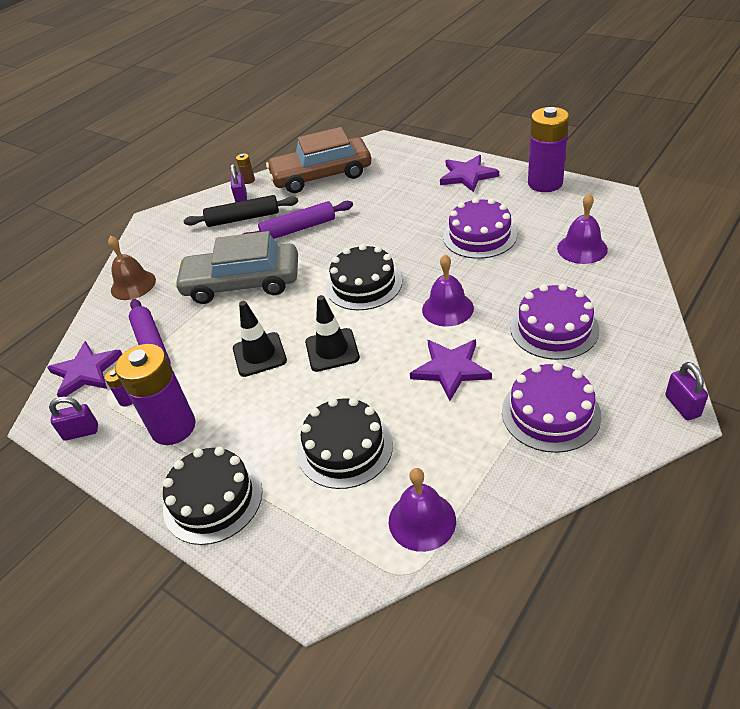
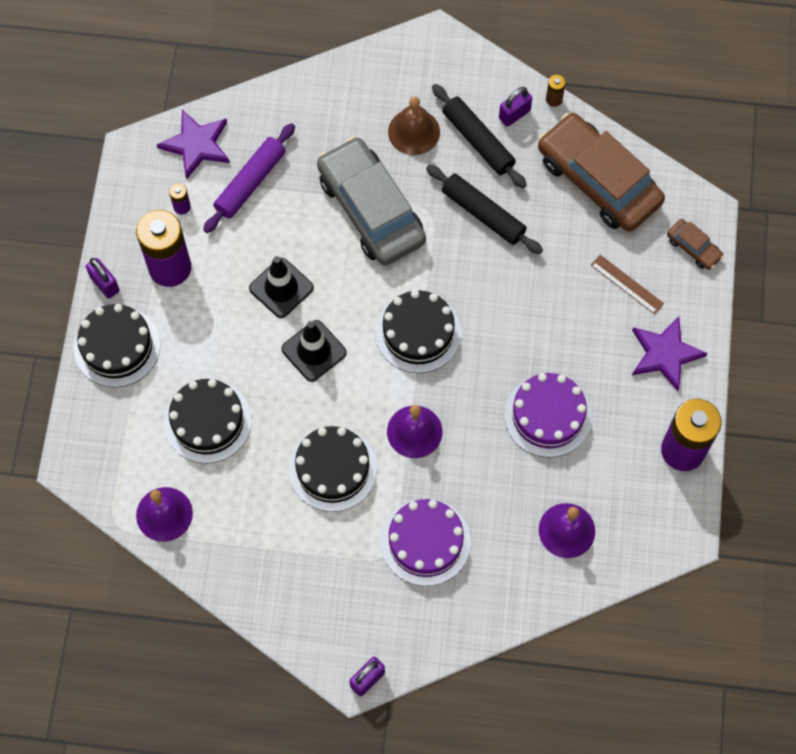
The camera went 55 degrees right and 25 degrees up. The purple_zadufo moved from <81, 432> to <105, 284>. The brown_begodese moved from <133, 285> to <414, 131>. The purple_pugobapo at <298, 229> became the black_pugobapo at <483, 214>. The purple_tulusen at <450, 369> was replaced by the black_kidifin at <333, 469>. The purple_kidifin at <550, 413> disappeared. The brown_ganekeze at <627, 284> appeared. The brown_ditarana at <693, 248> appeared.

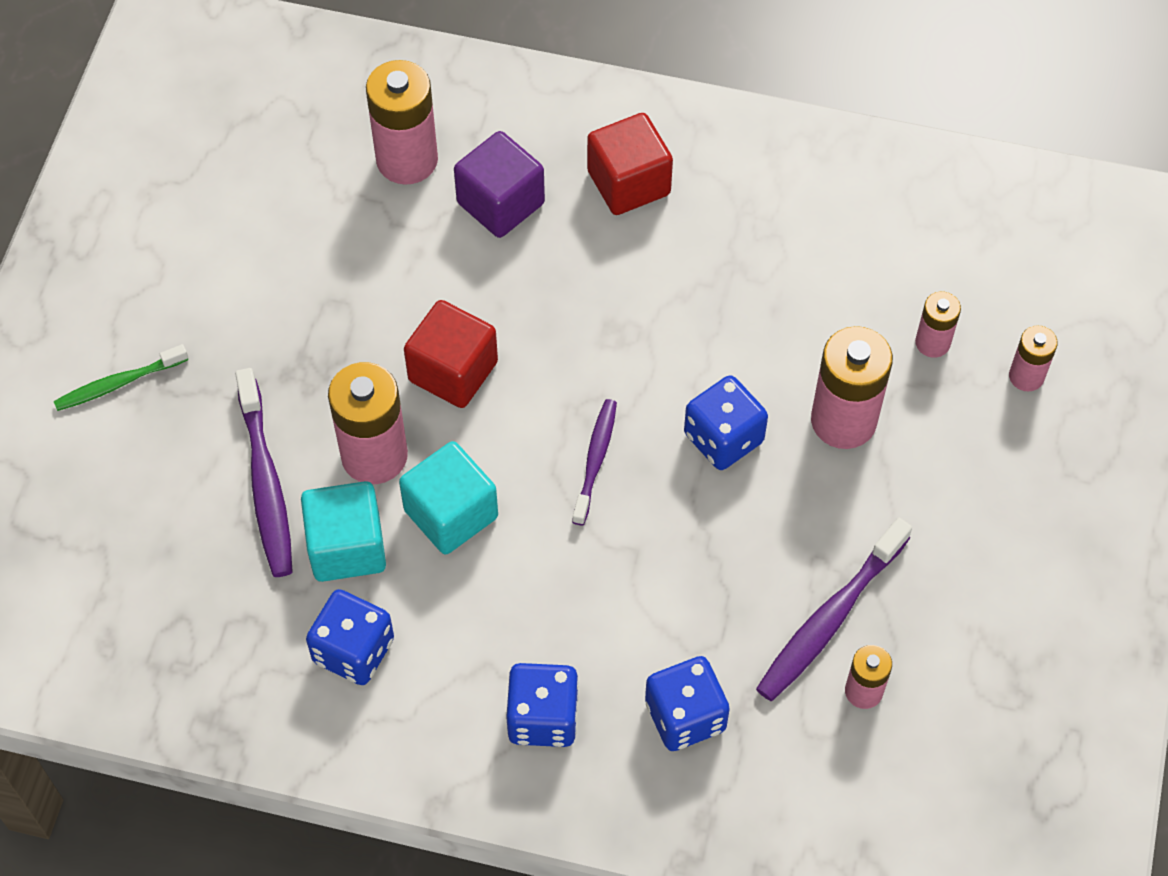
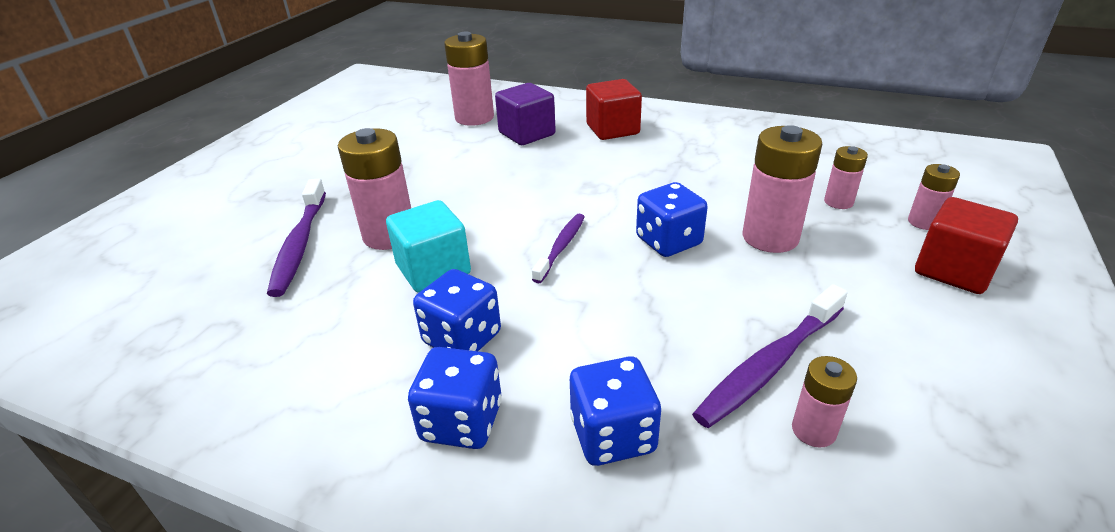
The camera went 10 degrees right and 25 degrees down. The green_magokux at <118, 383> disappeared. The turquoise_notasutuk at <347, 547> disappeared. The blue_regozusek moved from <353, 650> to <462, 338>. The red_notasutuk moved from <453, 371> to <953, 270>.

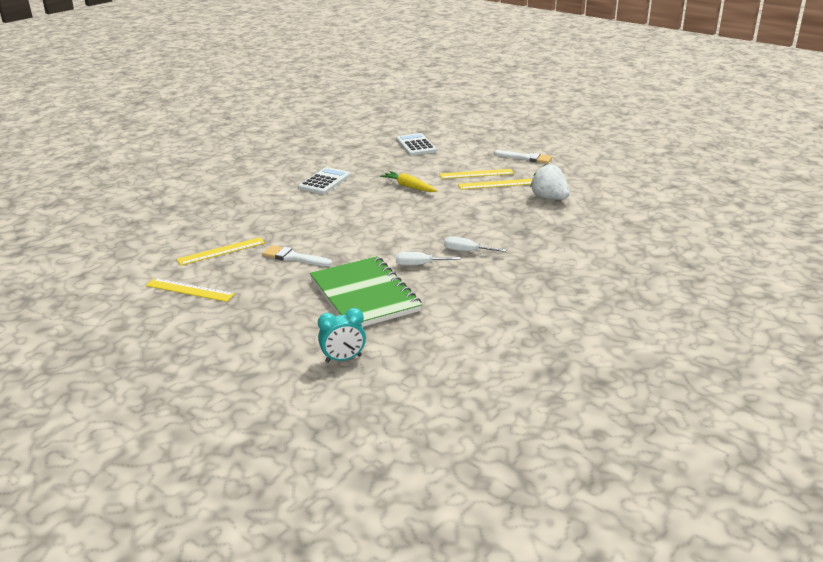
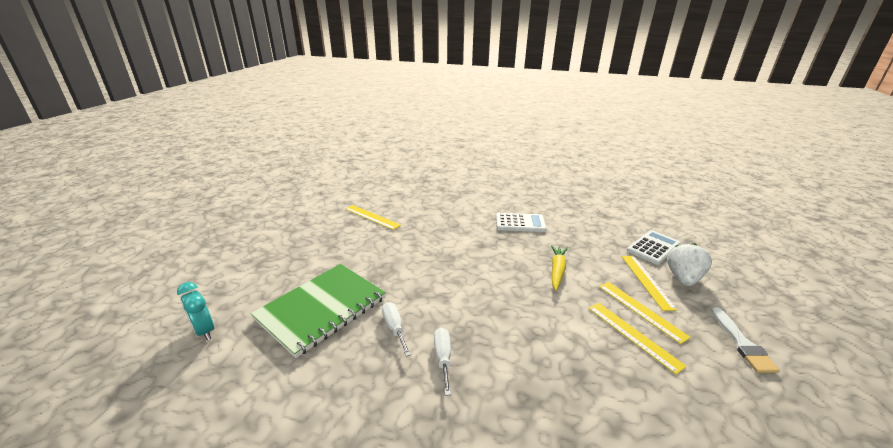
The camera went 65 degrees right and 0 degrees up. The yellow_ganekeze moved from <190, 290> to <647, 281>. The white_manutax at <294, 257> disappeared. The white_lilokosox moved from <549, 198> to <683, 278>.

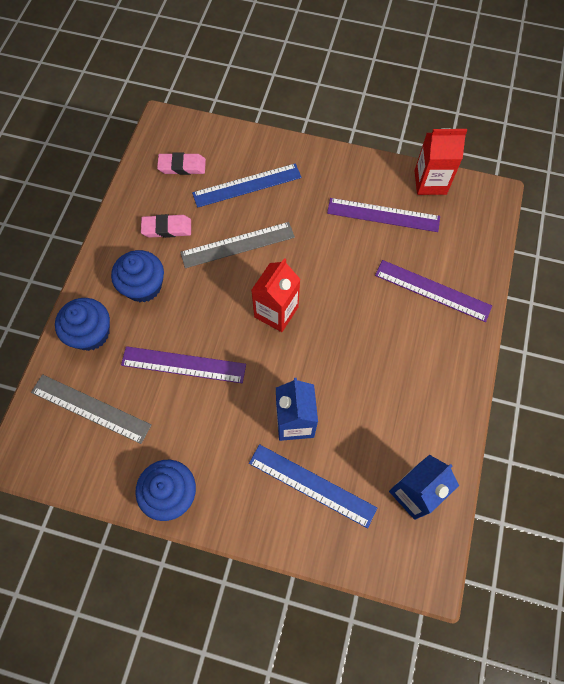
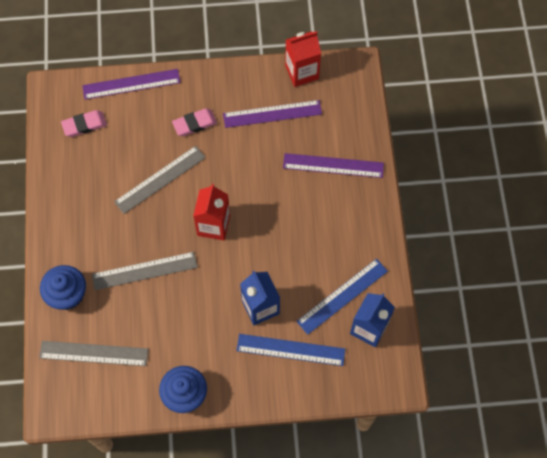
The camera went 20 degrees left and 0 degrees up. The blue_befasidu at <143, 286> disappeared. The purple_ganekeze moved from <183, 365> to <131, 84>. The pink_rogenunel moved from <167, 228> to <195, 124>. The blue_ganekeze moved from <247, 185> to <342, 296>. The grey_ganekeze at <144, 271> appeared.

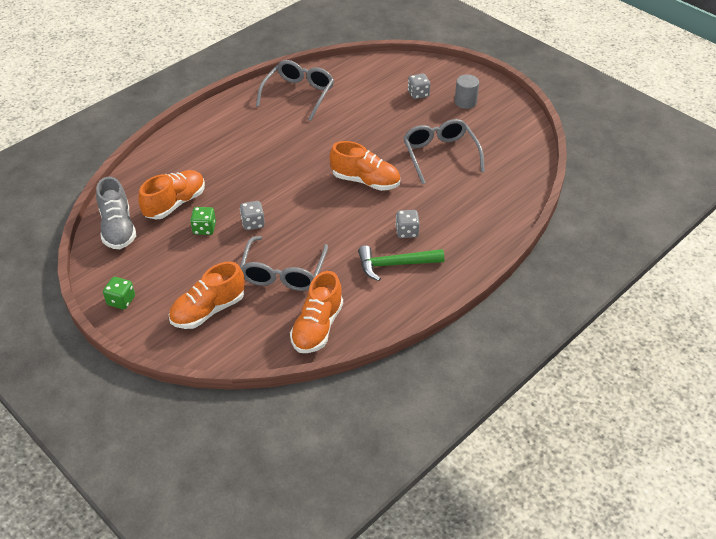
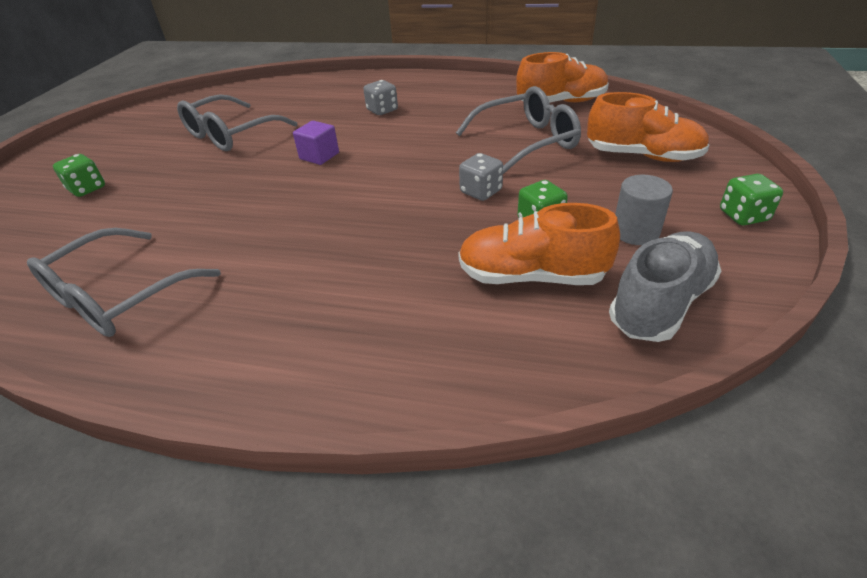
The camera went 120 degrees left and 5 degrees down. The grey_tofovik at <299, 94> turned 45 degrees counterclockwise. The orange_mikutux at <365, 181> was replaced by the purple_notasutuk at <319, 156>. The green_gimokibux at <395, 265> disappeared. The grey_regozusek at <418, 94> became the green_regozusek at <87, 189>. The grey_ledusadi moved from <465, 102> to <635, 232>.

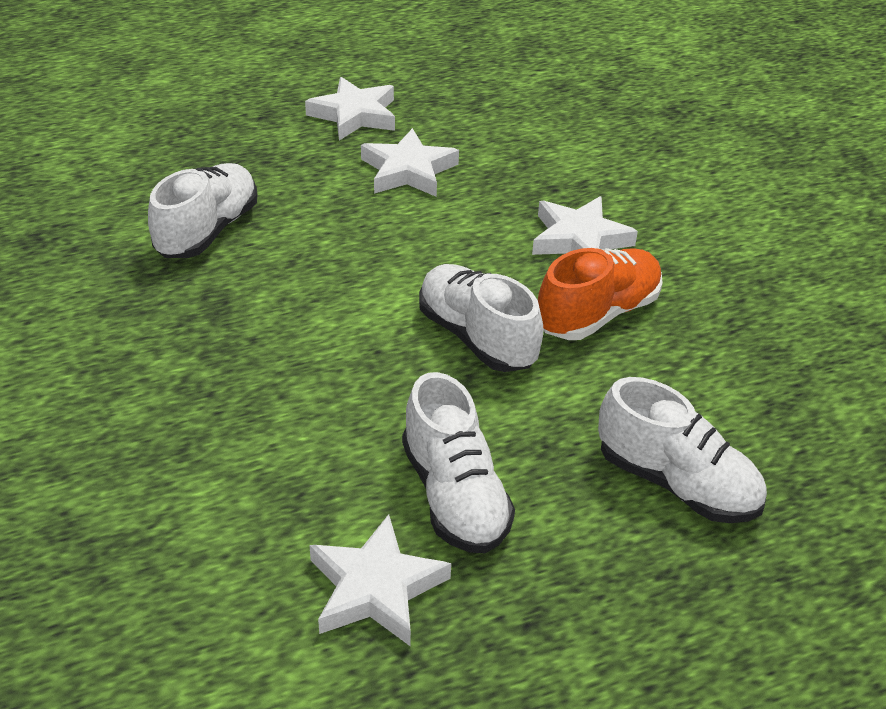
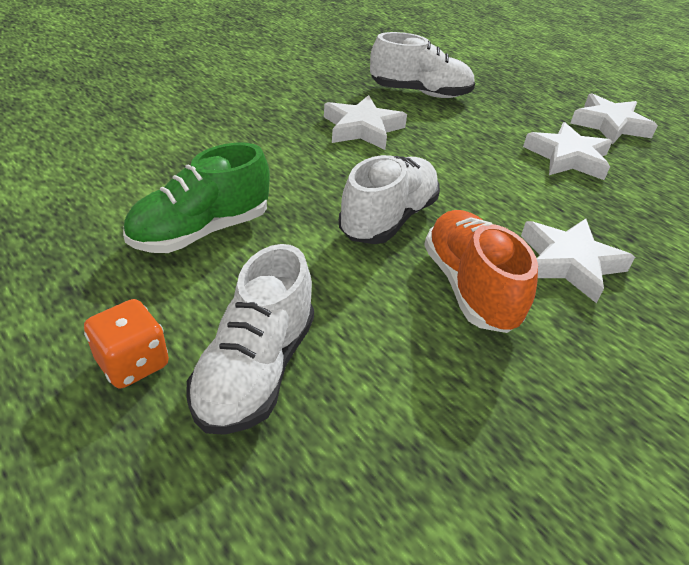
The camera went 70 degrees right and 0 degrees up. The white_tulusen moved from <376, 588> to <362, 128>. The white_mikutux at <454, 495> became the green_mikutux at <201, 231>. The orange_mikutux at <598, 314> turned 135 degrees counterclockwise. The orange_regozusek at <133, 363> appeared.

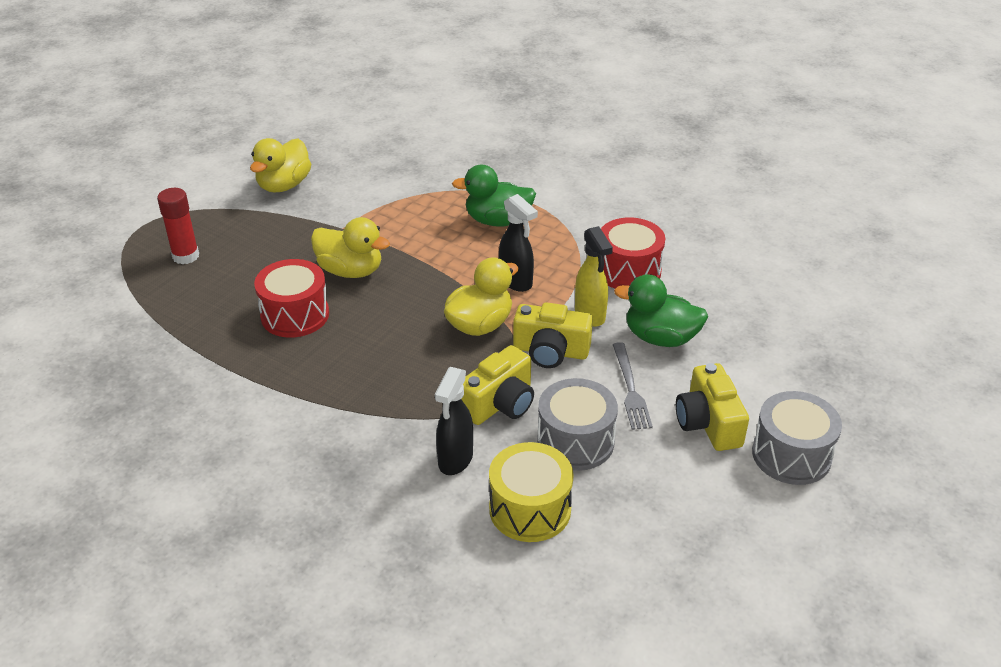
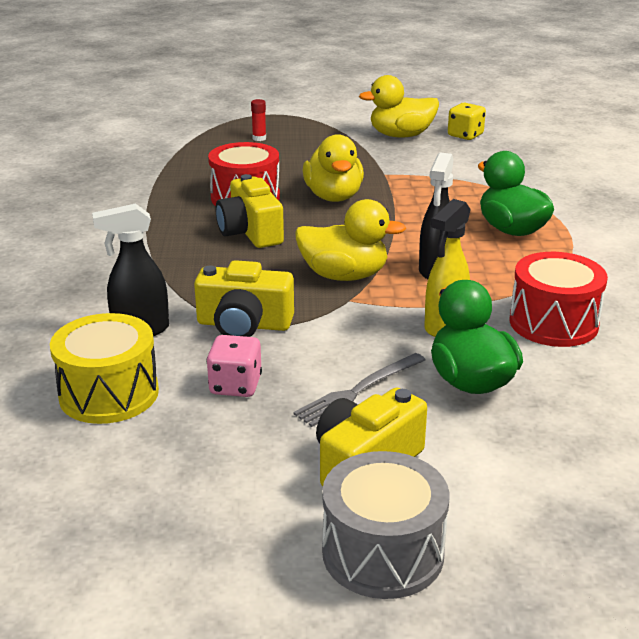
The camera went 55 degrees right and 10 degrees down. The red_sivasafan at <185, 256> changed to 0.55 times the size. The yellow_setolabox moved from <550, 351> to <250, 232>. The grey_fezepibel at <575, 441> was replaced by the pink_regozusek at <235, 385>. The yellow_regozusek at <465, 135> appeared.

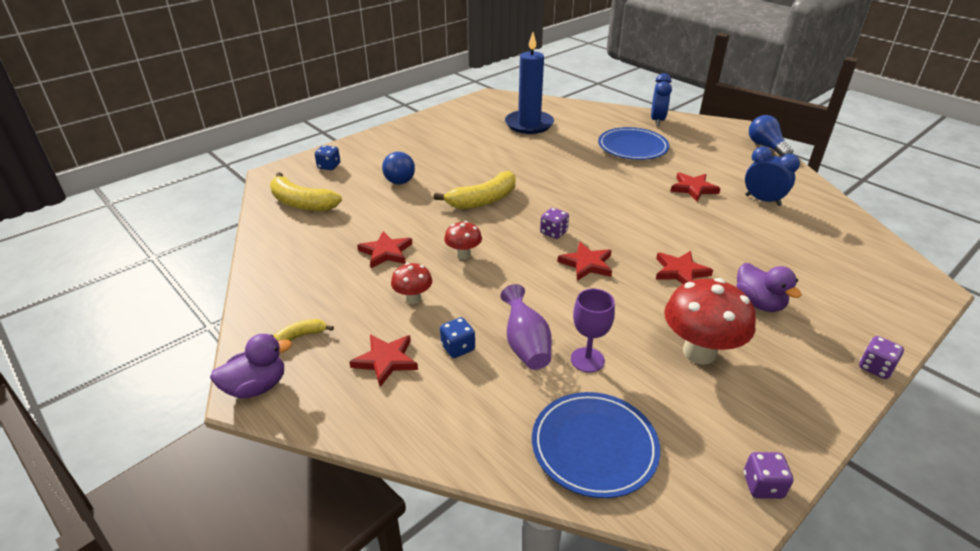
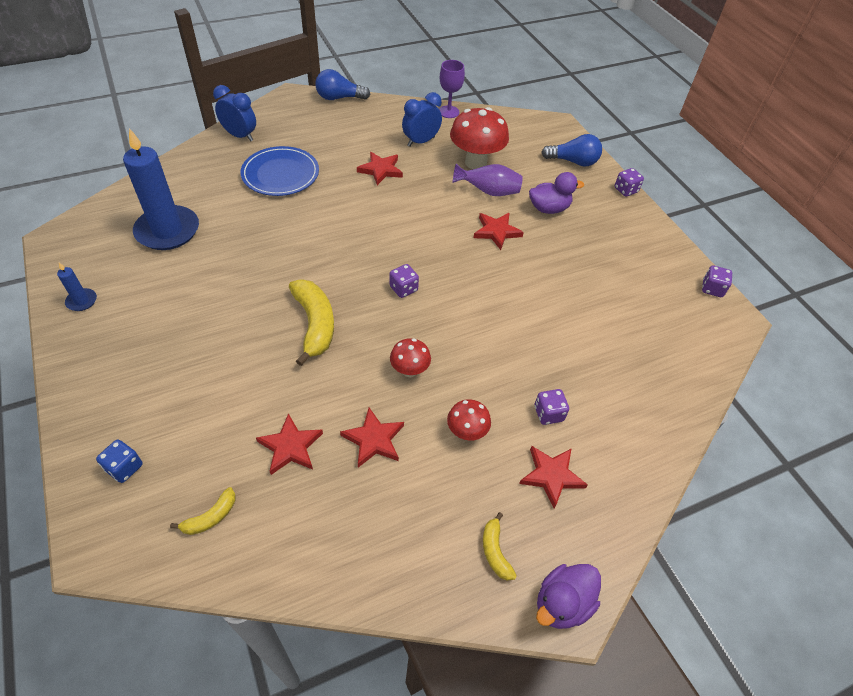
The camera went 75 degrees left and 15 degrees up. The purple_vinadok at <256, 387> turned 120 degrees counterclockwise. The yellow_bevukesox at <302, 203> changed to 0.52 times the size. The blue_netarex moved from <399, 177> to <573, 161>. The blue_regozusek at <458, 348> became the purple_regozusek at <548, 414>. The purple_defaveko moved from <526, 345> to <489, 192>. The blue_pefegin at <594, 446> disappeared. The red_tulusen moved from <587, 264> to <290, 446>. The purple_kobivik moved from <587, 360> to <449, 112>. The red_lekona moved from <699, 352> to <475, 162>. The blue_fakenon at <82, 301> appeared.

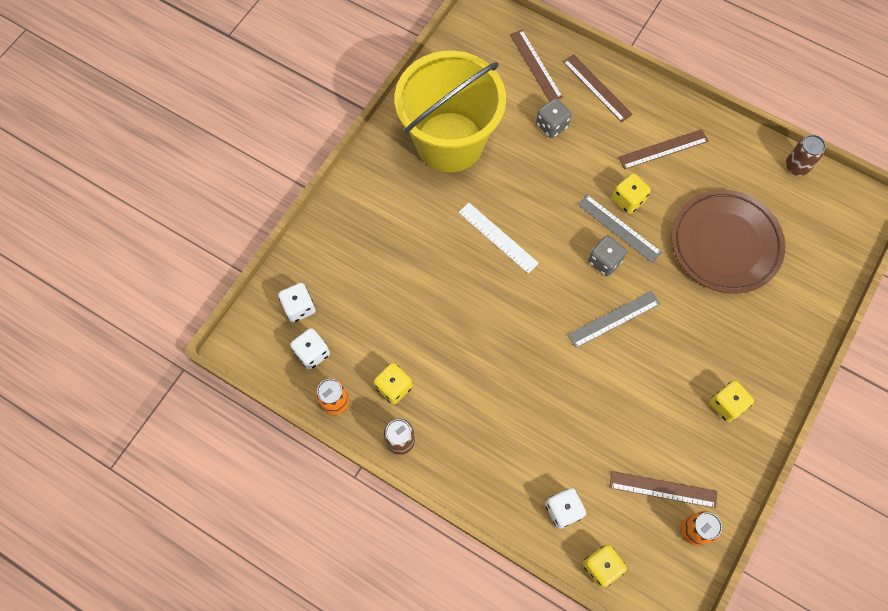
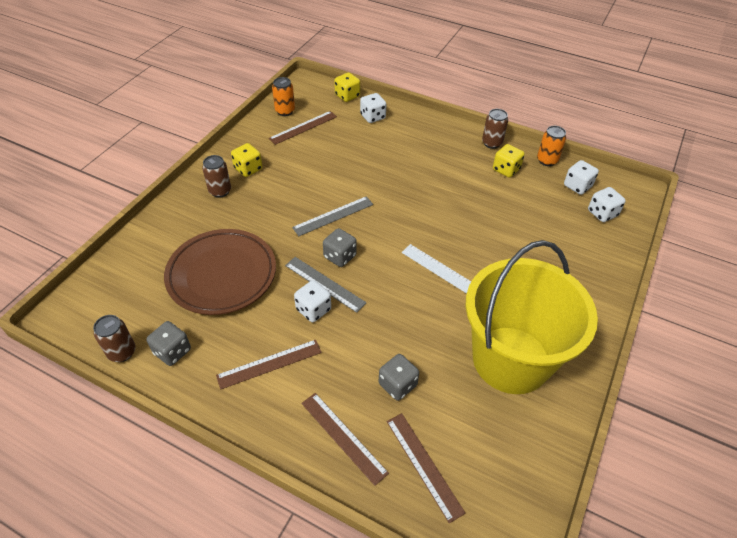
The camera went 175 degrees right and 20 degrees down. The brown_ganekeze at <663, 489> turned 45 degrees counterclockwise. The yellow_regozusek at <628, 200> became the white_regozusek at <313, 309>. The grey_regozusek at <172, 351> appeared. The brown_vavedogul at <220, 191> appeared.

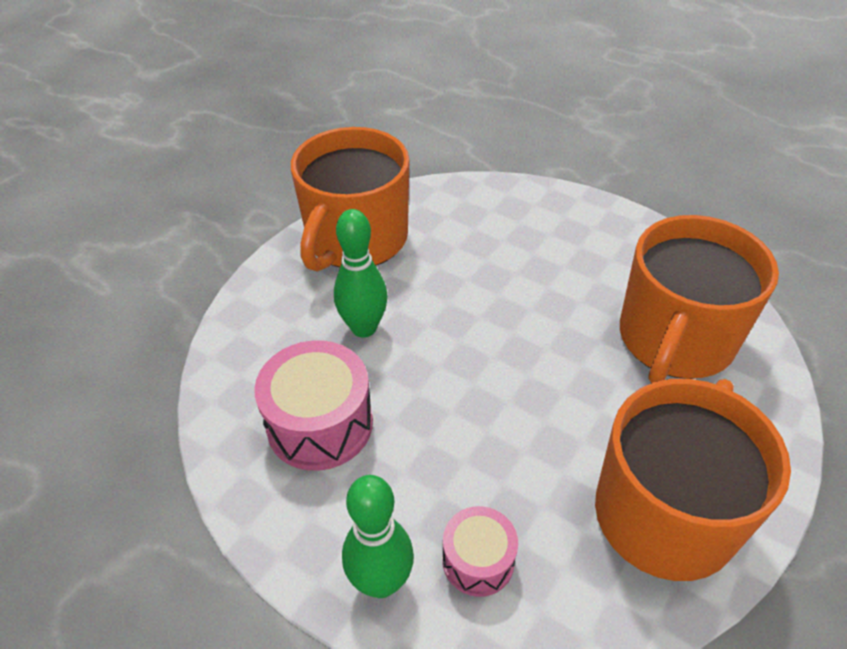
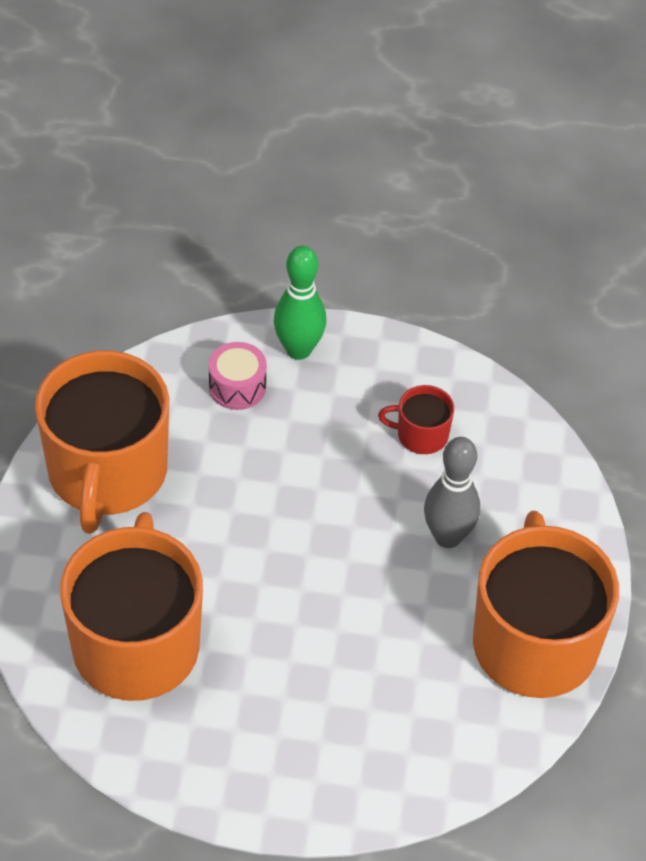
The camera went 150 degrees right and 5 degrees up. The pink_fezepibel at <320, 424> was replaced by the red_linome at <421, 435>. The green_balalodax at <364, 328> became the grey_balalodax at <447, 537>.

